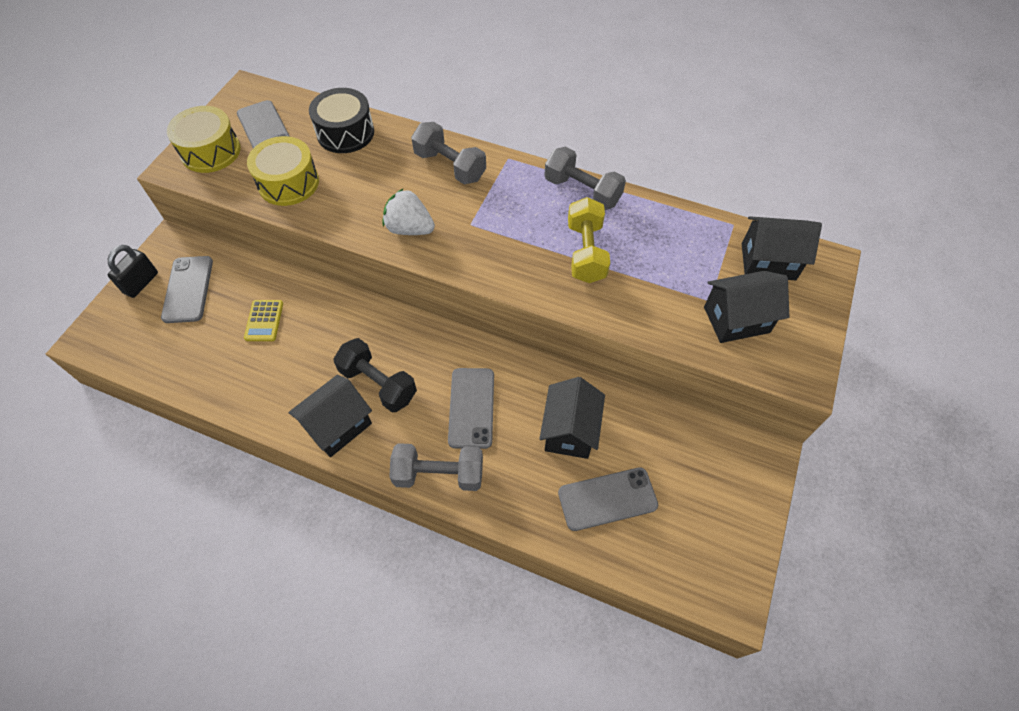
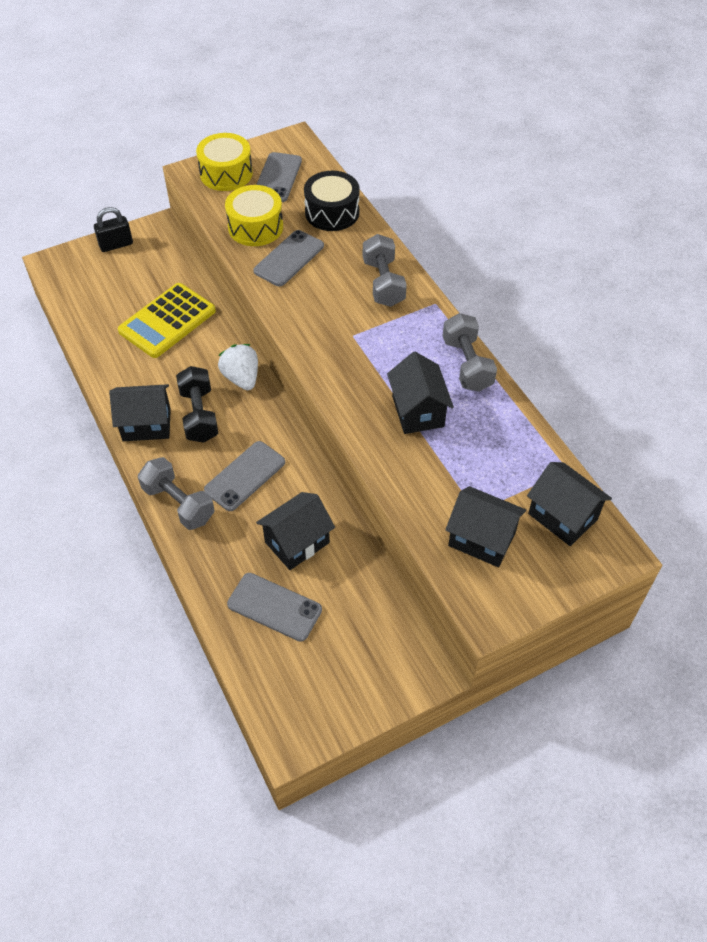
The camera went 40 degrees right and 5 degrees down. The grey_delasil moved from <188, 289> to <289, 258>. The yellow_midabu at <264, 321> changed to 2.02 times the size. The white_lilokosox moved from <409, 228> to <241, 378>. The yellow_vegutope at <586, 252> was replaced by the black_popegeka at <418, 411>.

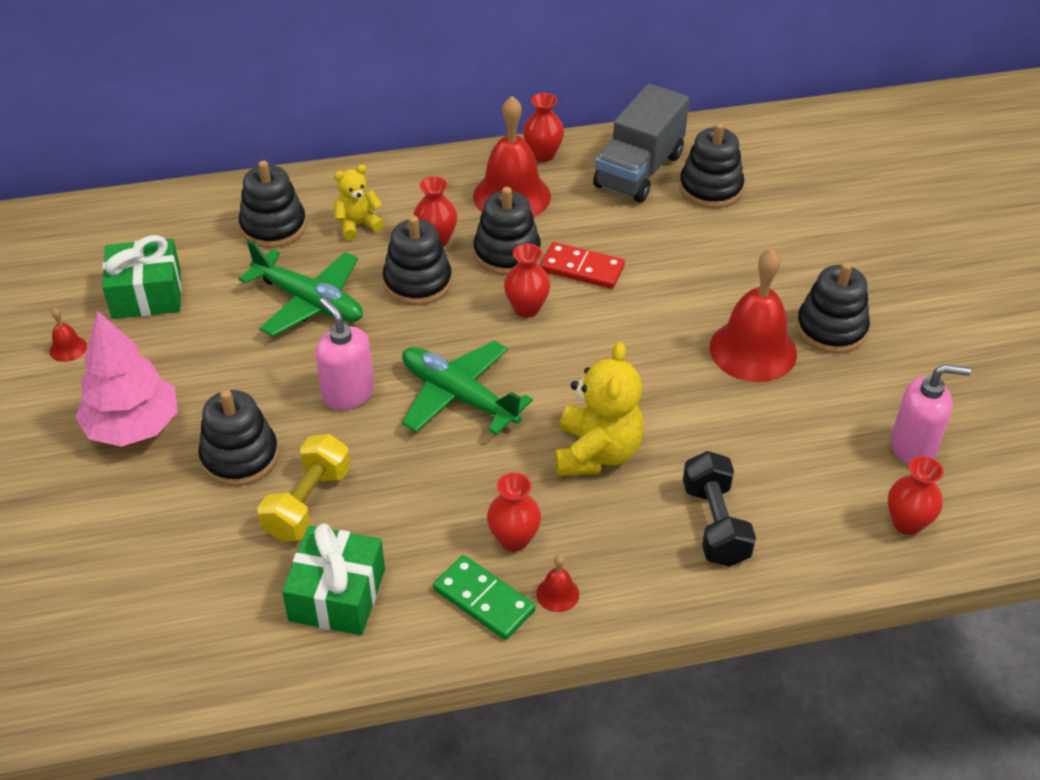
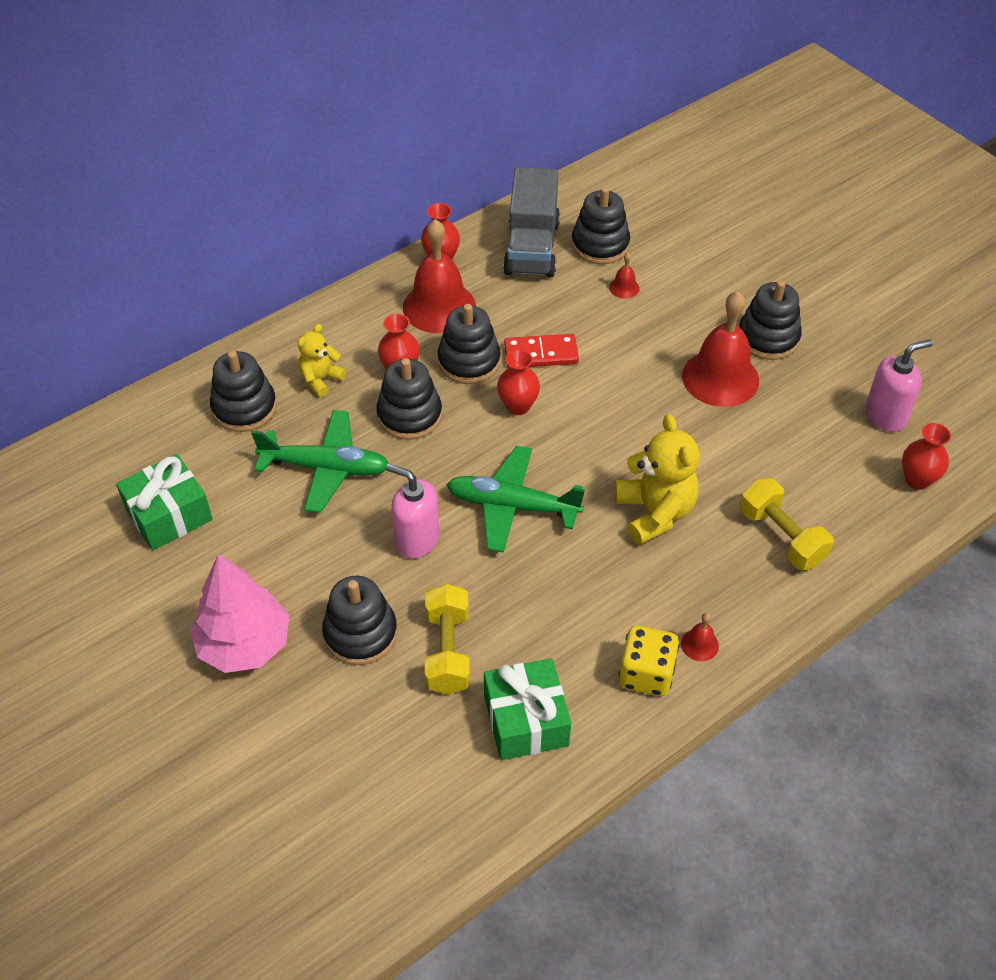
The camera went 25 degrees left and 5 degrees up. The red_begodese moved from <68, 348> to <624, 287>. The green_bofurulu at <484, 600> was replaced by the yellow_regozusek at <646, 674>. The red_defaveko at <514, 539> disappeared. The black_vegutope at <715, 524> became the yellow_vegutope at <781, 537>.

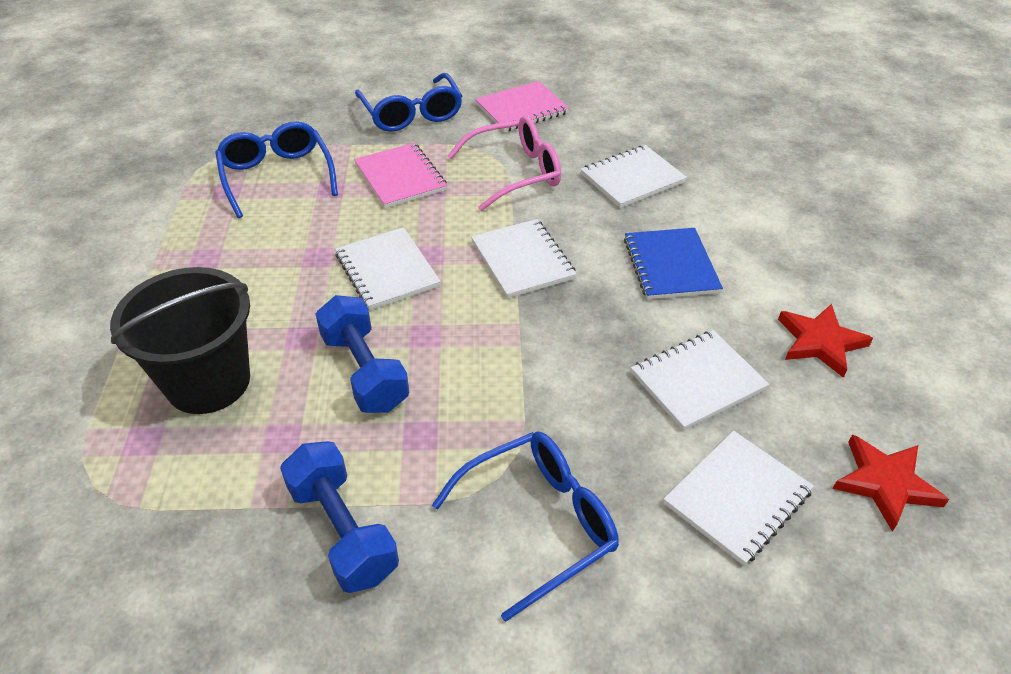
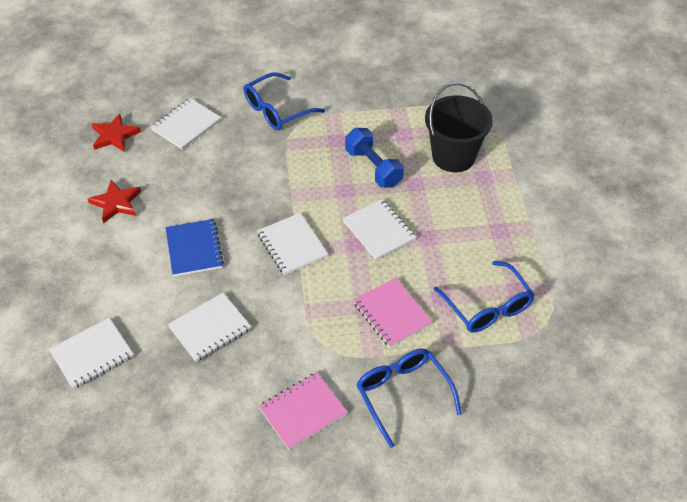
The camera went 175 degrees right and 5 degrees up. The blue_vegutope at <342, 531> disappeared. The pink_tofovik at <515, 173> disappeared. The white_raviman moved from <697, 381> to <92, 354>.

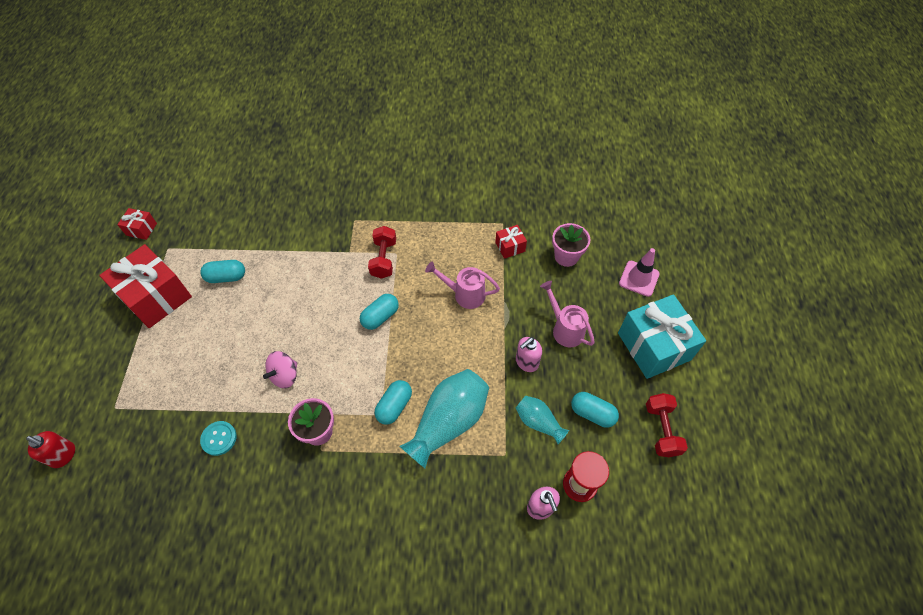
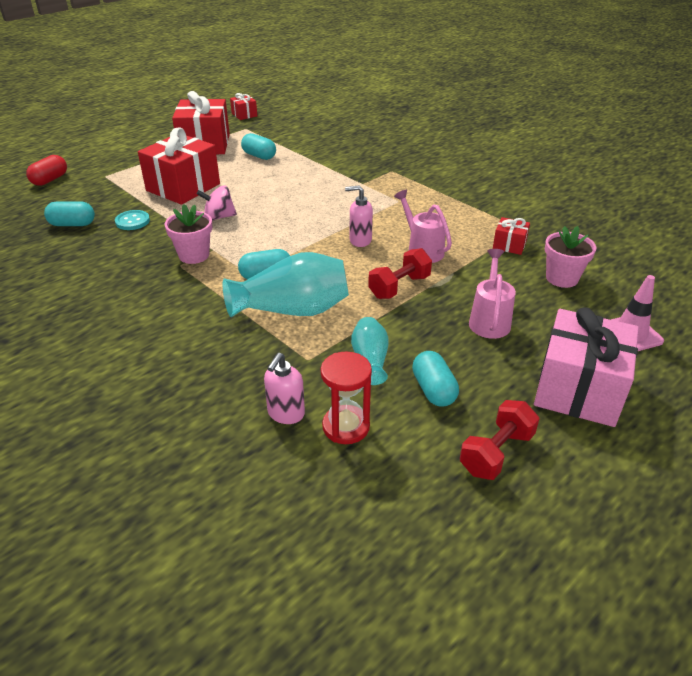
The camera went 45 degrees right and 20 degrees down. The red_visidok at <63, 455> was replaced by the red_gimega at <50, 180>. The turquoise_gimega moved from <380, 317> to <72, 224>. The red_vegutope moved from <384, 259> to <399, 287>. The pink_visidok moved from <526, 362> to <360, 240>. The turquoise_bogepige at <653, 346> became the pink_bogepige at <578, 389>. The red_bogepige at <183, 187> appeared.

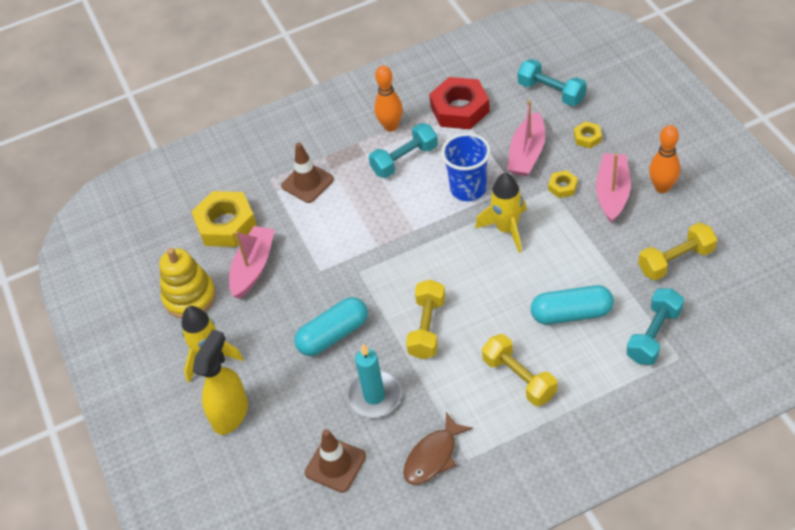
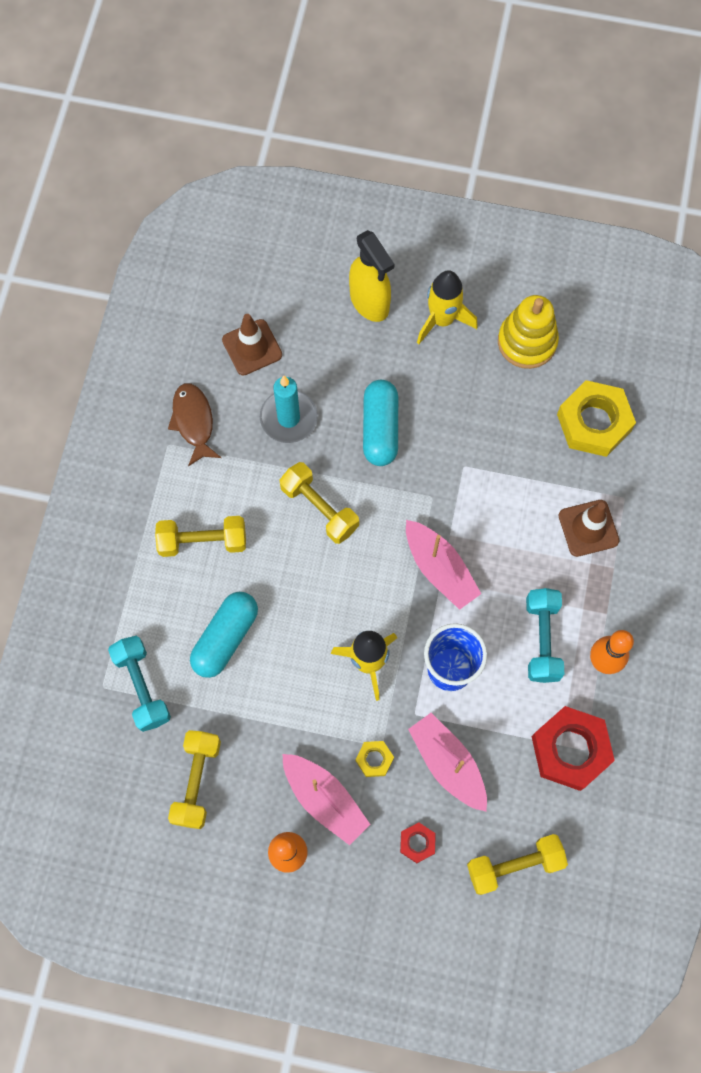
The camera went 120 degrees right and 20 degrees up. The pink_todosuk moved from <253, 267> to <439, 569>. The turquoise_vegutope at <551, 92> became the yellow_vegutope at <514, 865>. The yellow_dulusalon at <587, 137> became the red_dulusalon at <417, 843>.

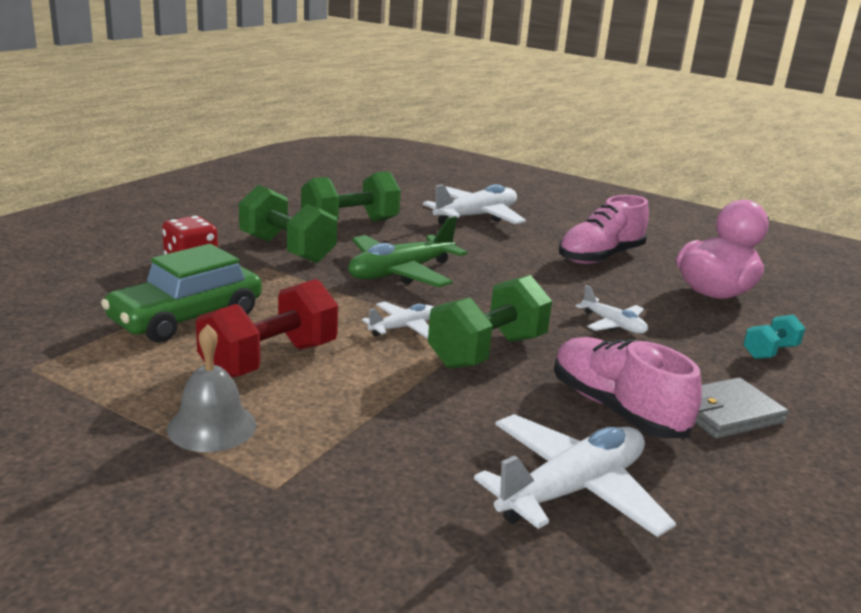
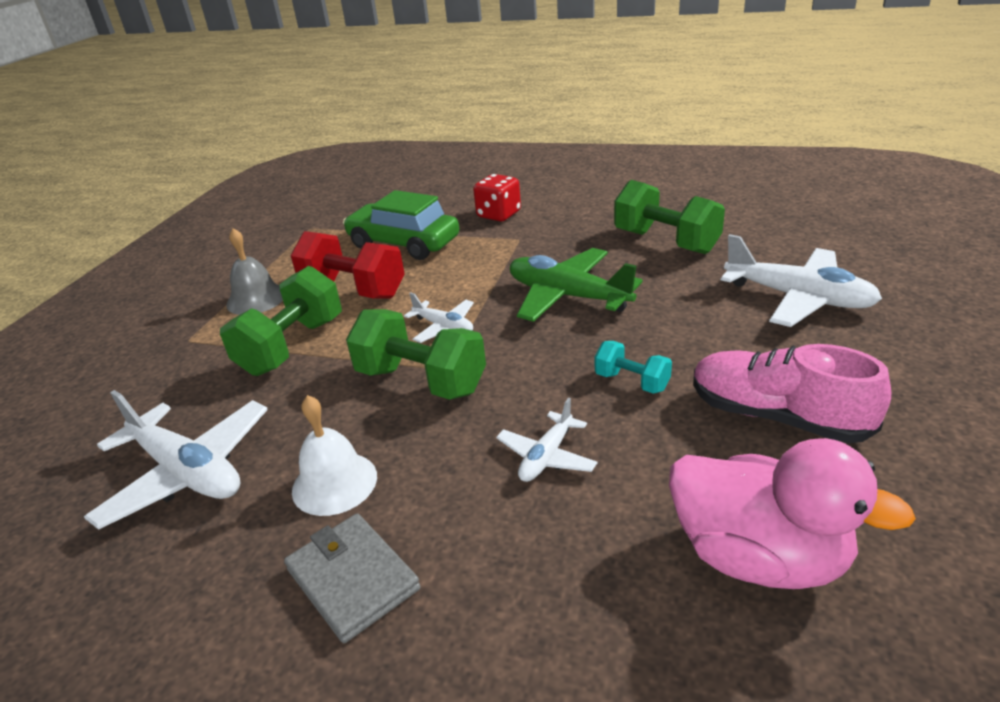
The camera went 80 degrees right and 10 degrees up. The green_vegutope moved from <287, 249> to <292, 346>. The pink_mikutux at <616, 409> was replaced by the white_begodese at <334, 483>. The turquoise_vegutope moved from <770, 352> to <632, 382>.

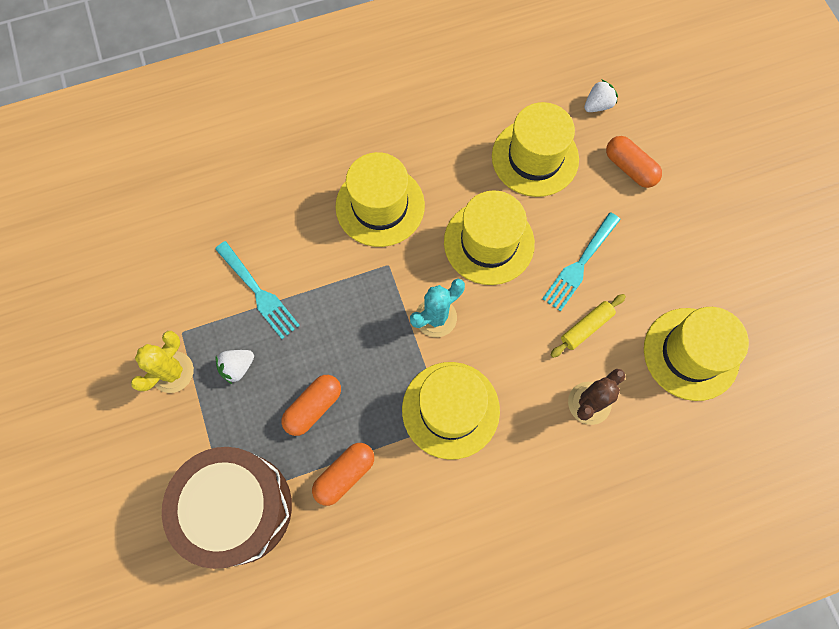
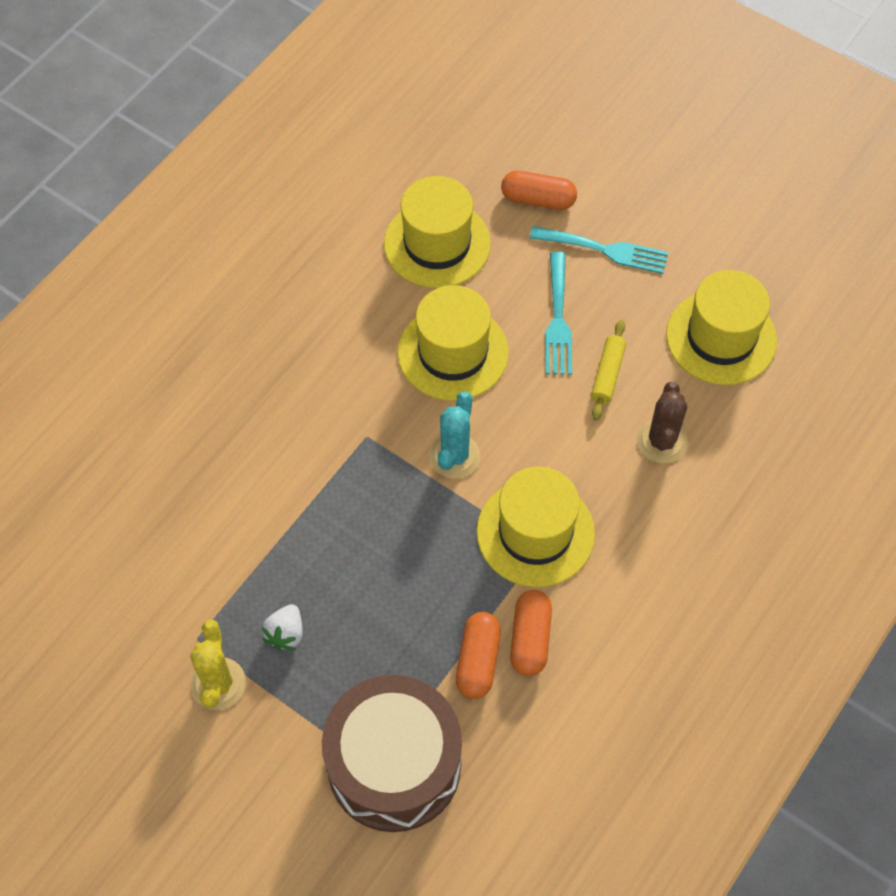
The camera went 35 degrees left and 10 degrees down. The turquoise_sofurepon moved from <259, 293> to <605, 250>. The orange_gimega moved from <313, 407> to <530, 639>. The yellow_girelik at <380, 206> disappeared. The white_lilokosox at <597, 105> disappeared.

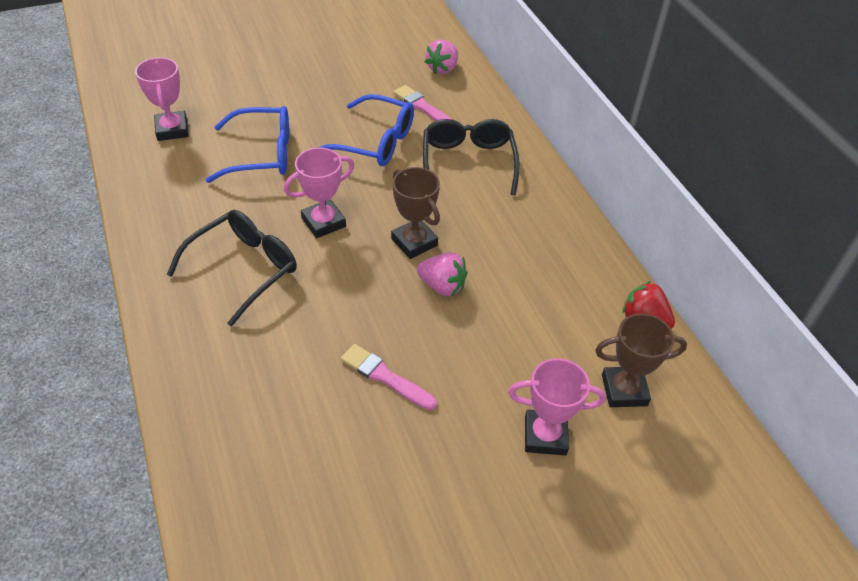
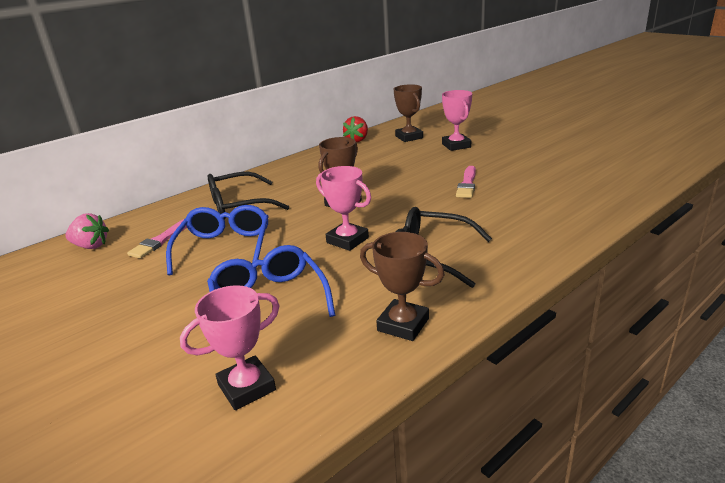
The camera went 105 degrees left and 20 degrees down. The pink_lilokosox at <442, 286> disappeared. The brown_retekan at <403, 324> appeared.

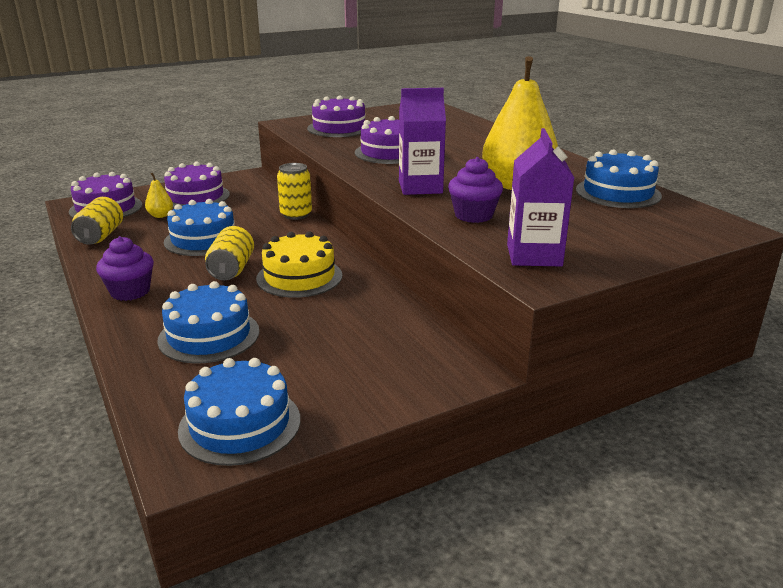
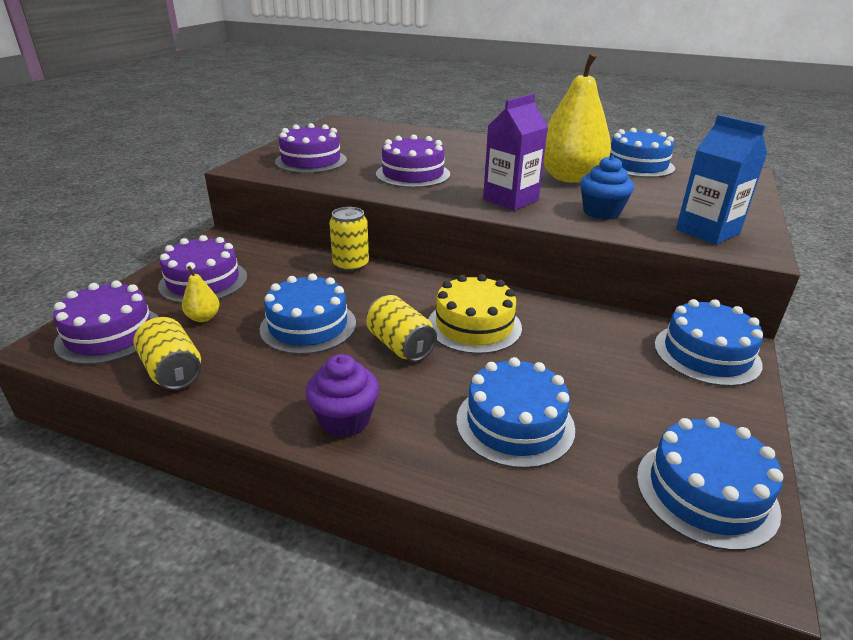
The camera went 40 degrees left and 5 degrees up. The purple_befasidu at <473, 215> became the blue_befasidu at <601, 212>. The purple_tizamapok at <534, 255> became the blue_tizamapok at <707, 231>. The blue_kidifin at <706, 354> appeared.

